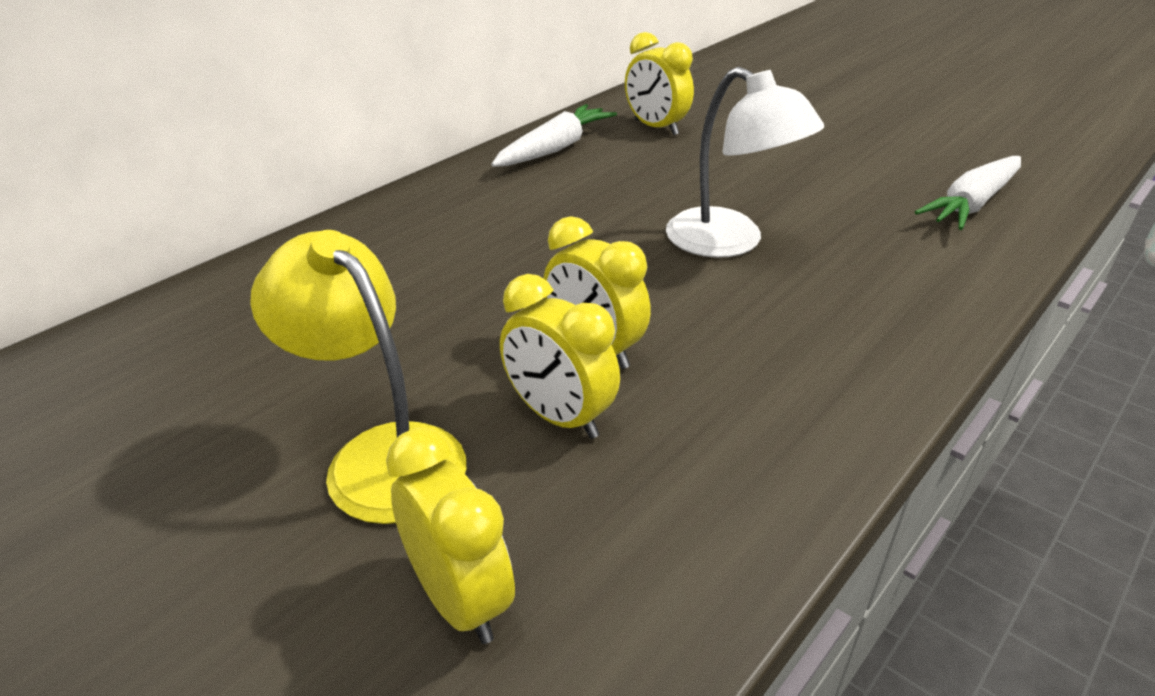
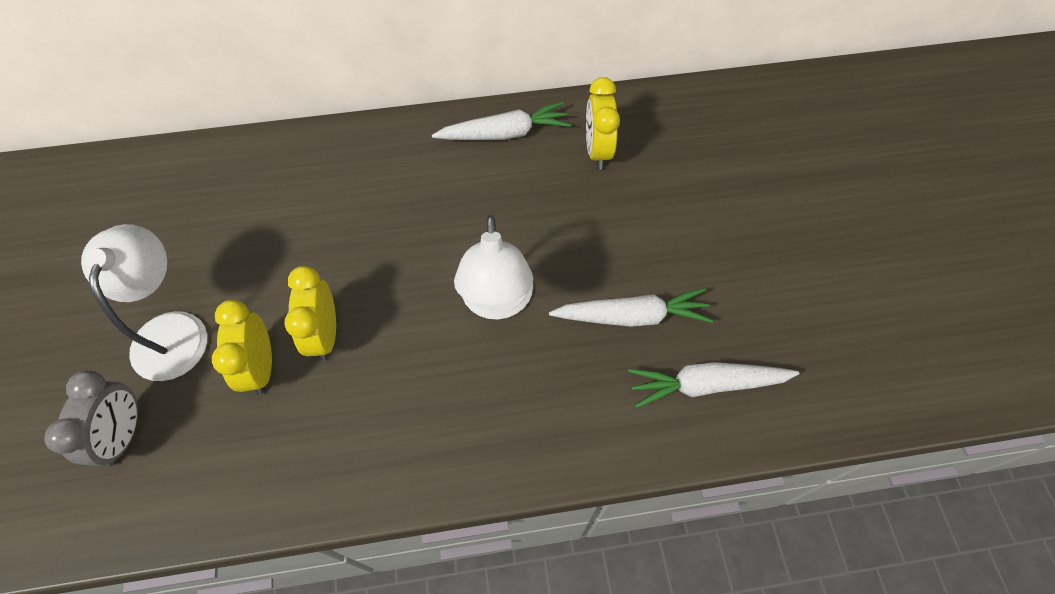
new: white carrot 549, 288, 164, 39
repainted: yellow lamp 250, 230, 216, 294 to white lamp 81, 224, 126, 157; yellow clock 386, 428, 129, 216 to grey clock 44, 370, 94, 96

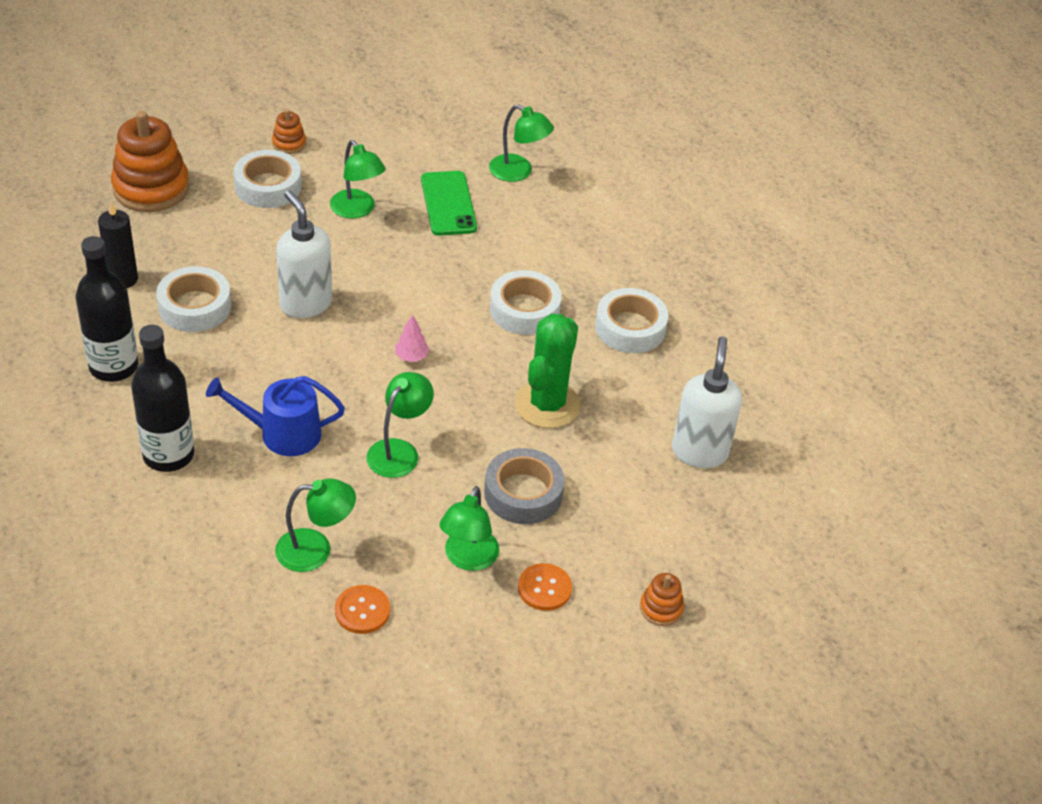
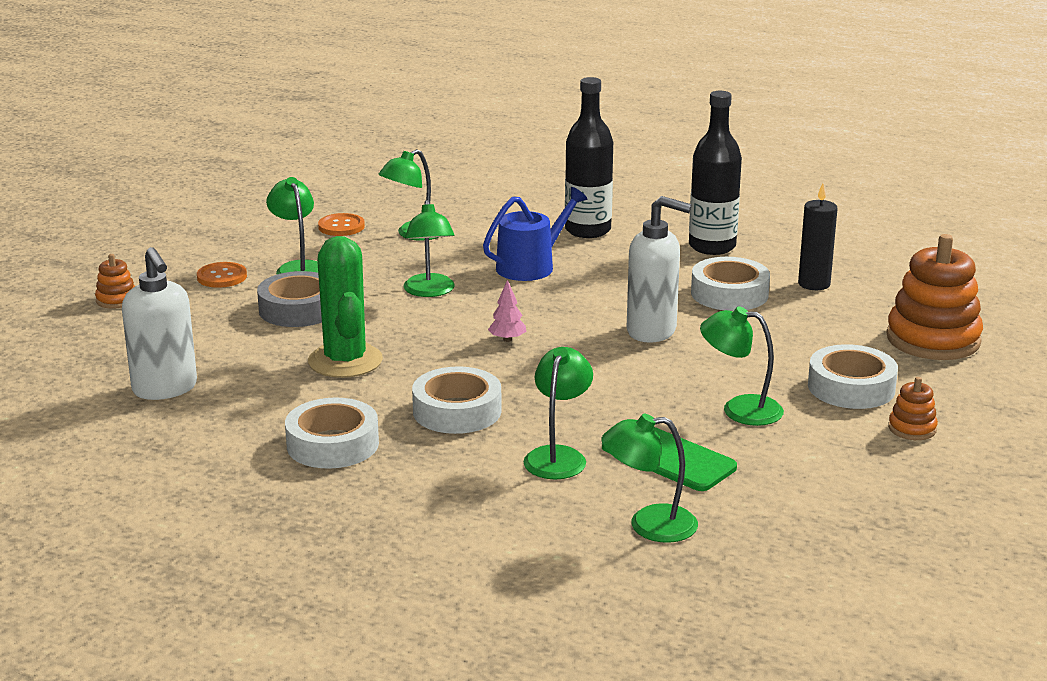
new: green lamp 524, 347, 69, 132

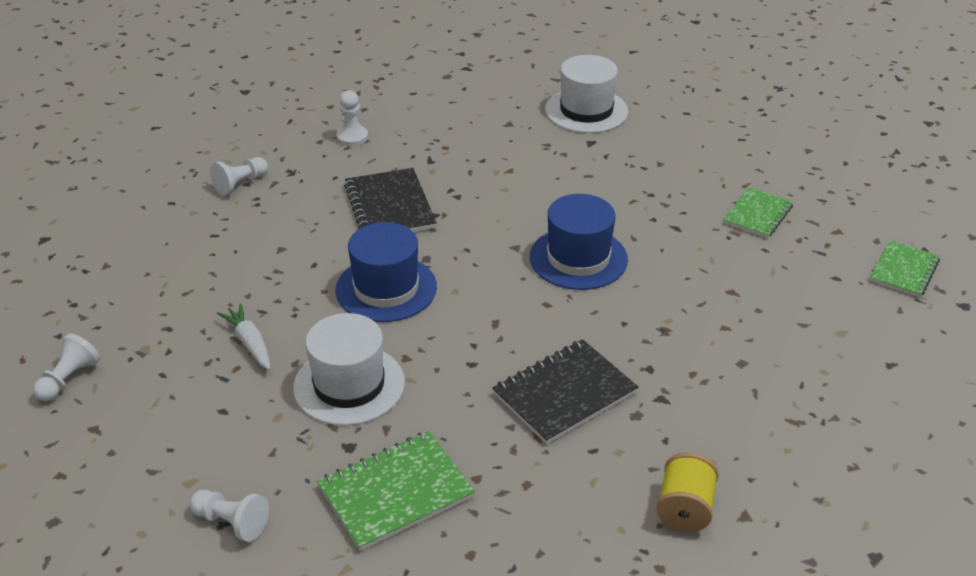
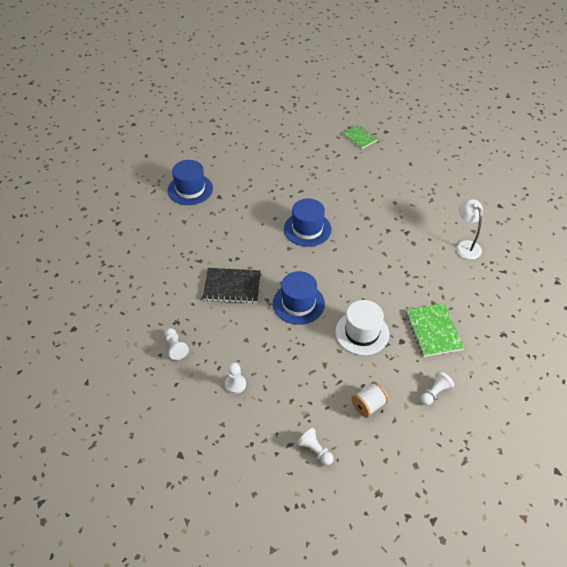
gone: green notebook 723, 187, 70, 51; white carrot 217, 303, 53, 67; black notebook 492, 339, 146, 105
new: white spool 352, 382, 37, 36
shifted: white pawn 336, 90, 32, 56 to 225, 363, 21, 31
swapped: yellow spool 656, 452, 63, 80 to white lamp 456, 199, 27, 60
repainted: white hat 545, 55, 83, 78 to blue hat 168, 160, 45, 45

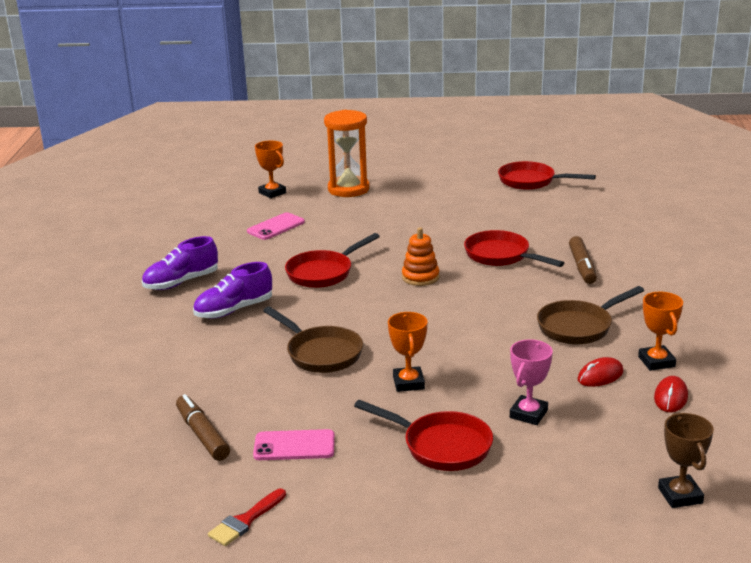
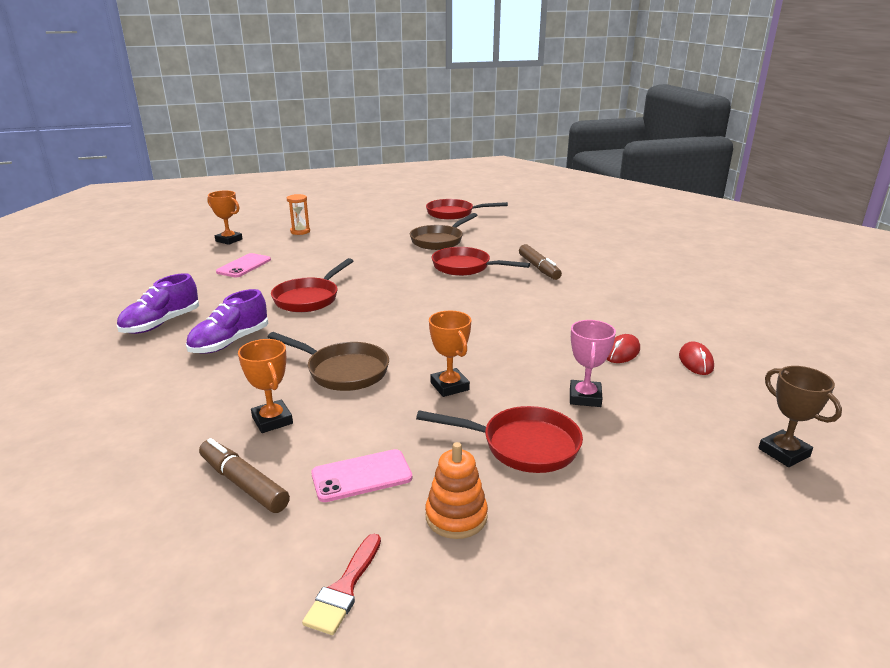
shifted: orange stacking toy 402, 227, 37, 59 to 425, 442, 63, 97; brown pan 537, 286, 107, 59 to 410, 213, 67, 37; orange trophy 638, 292, 45, 79 to 238, 339, 55, 94
scaled: orange hourglass 324, 110, 46, 87 = 287, 194, 23, 41 x0.52

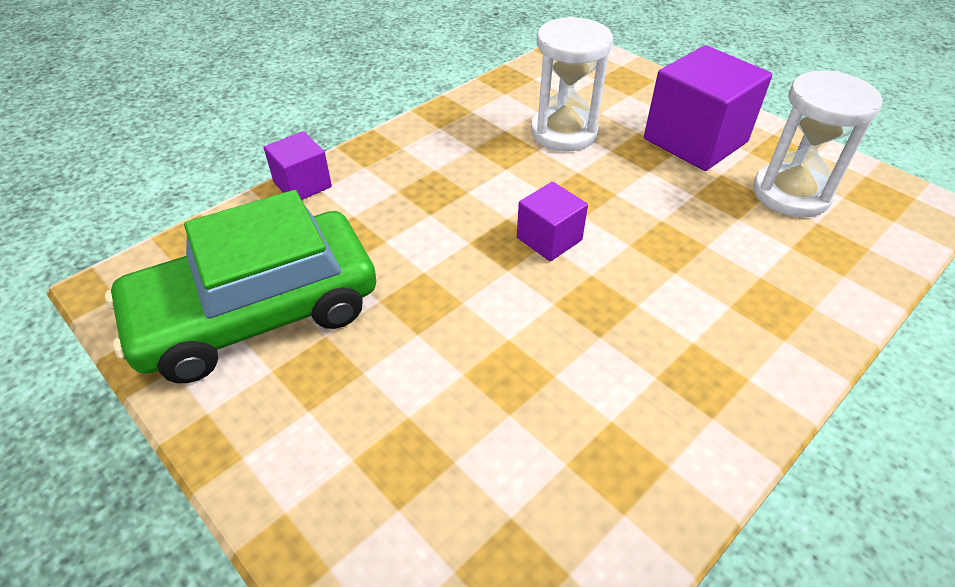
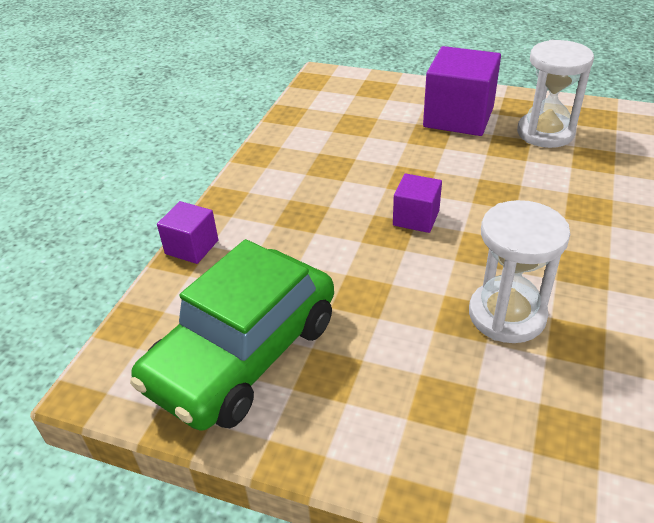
shifted: white hourglass 531, 17, 82, 135 to 469, 200, 101, 143

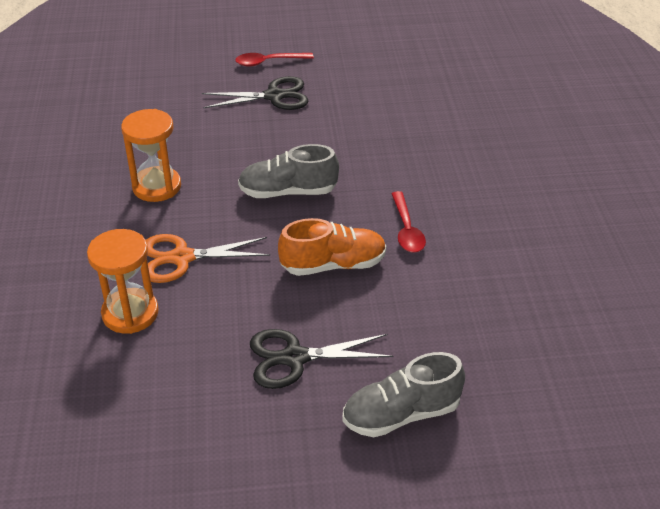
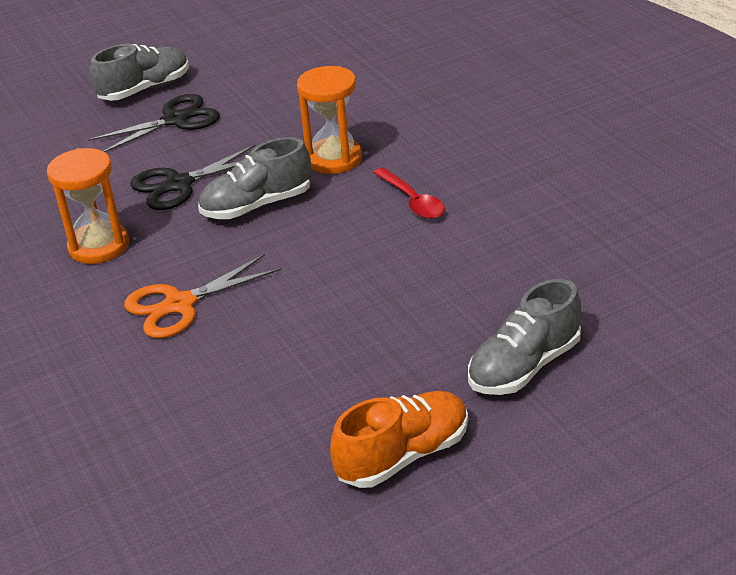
shifted: orange shoe 278, 218, 108, 58 to 330, 391, 138, 97; orange hourglass 87, 229, 72, 105 to 297, 66, 65, 108; black scissors 250, 329, 143, 60 to 130, 145, 125, 65
swapped: red spoon 235, 53, 79, 14 to grey shoe 90, 44, 99, 57

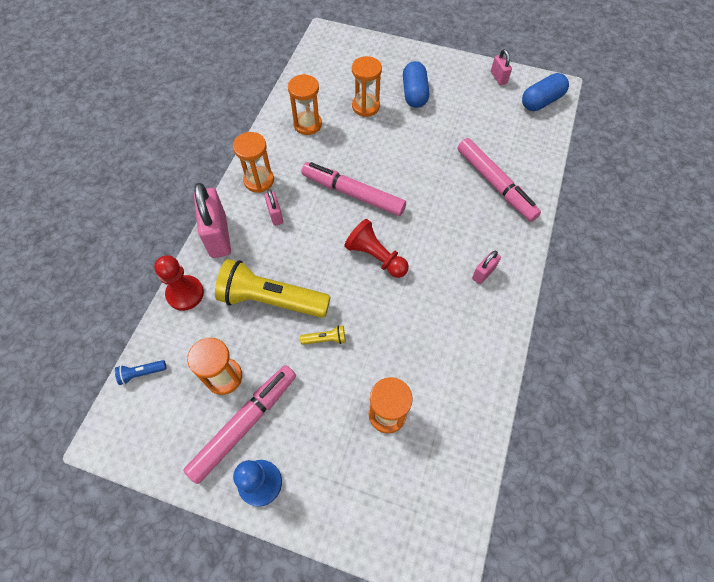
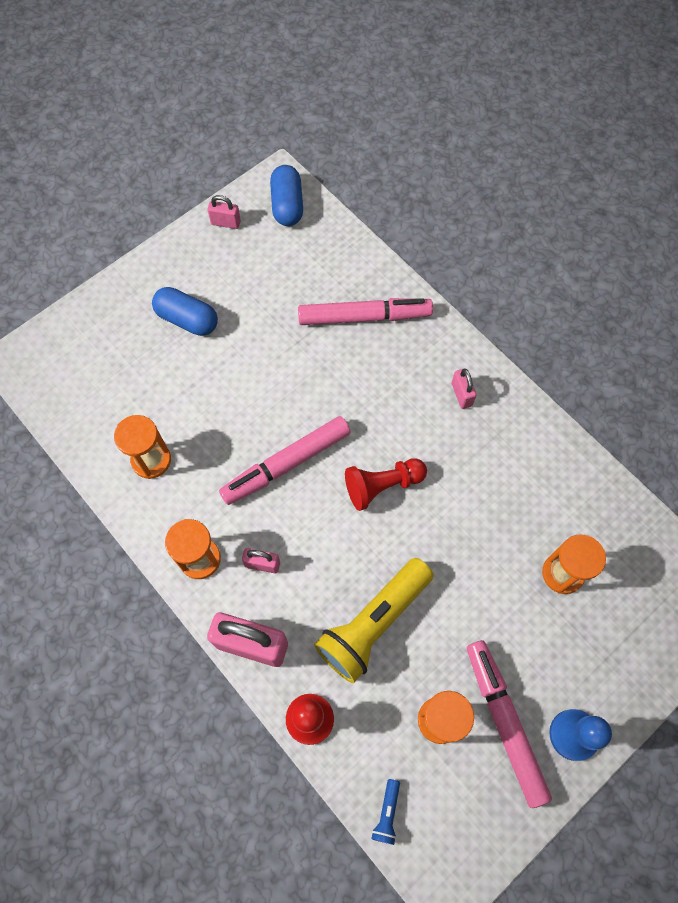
gone: orange hourglass 352, 56, 30, 61; yellow flashlight 300, 325, 46, 20

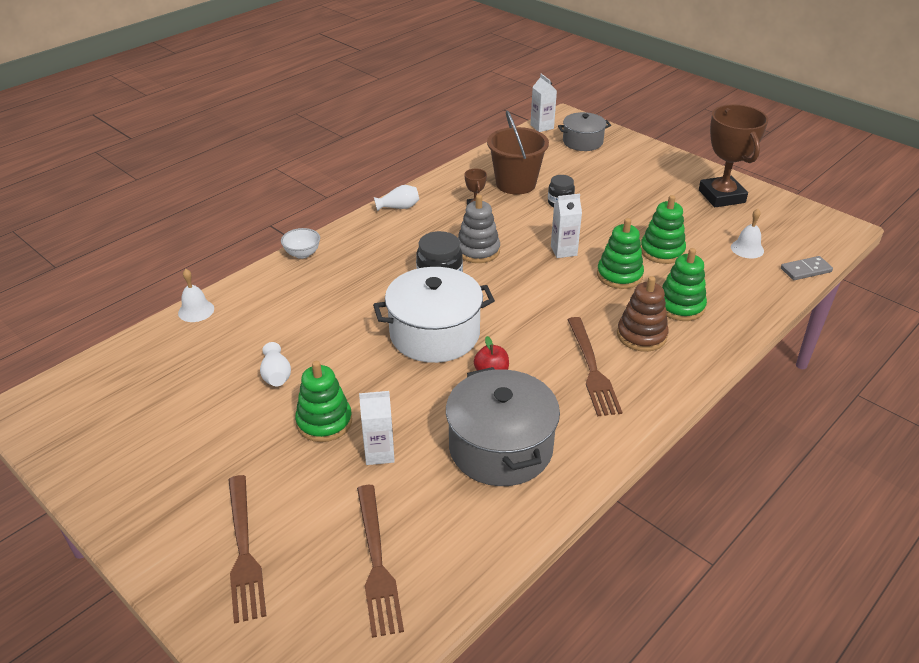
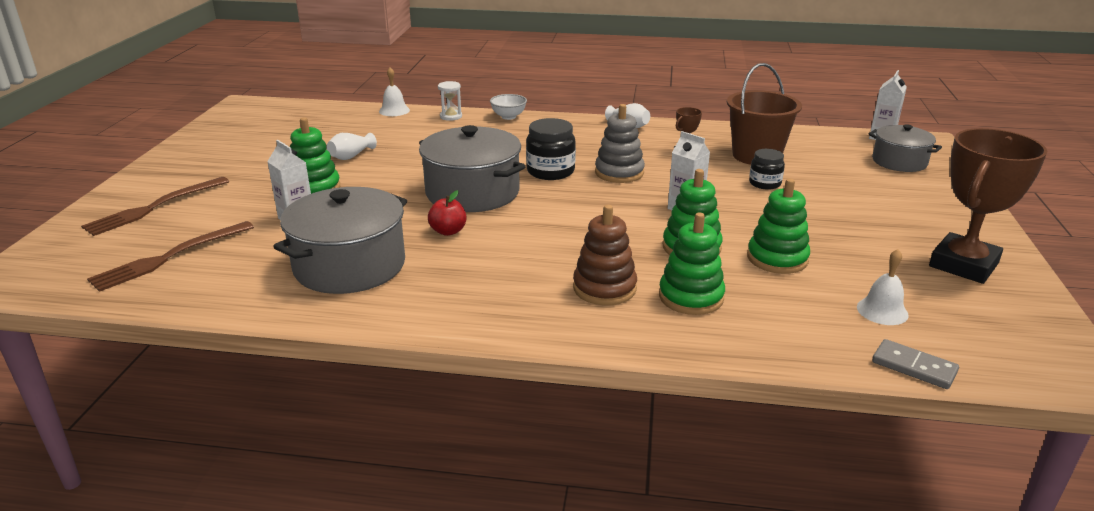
gone: brown fork 567, 317, 55, 99
new: white hourglass 438, 81, 24, 40
repainted: white pot 373, 267, 122, 96 to grey pot 419, 125, 107, 87

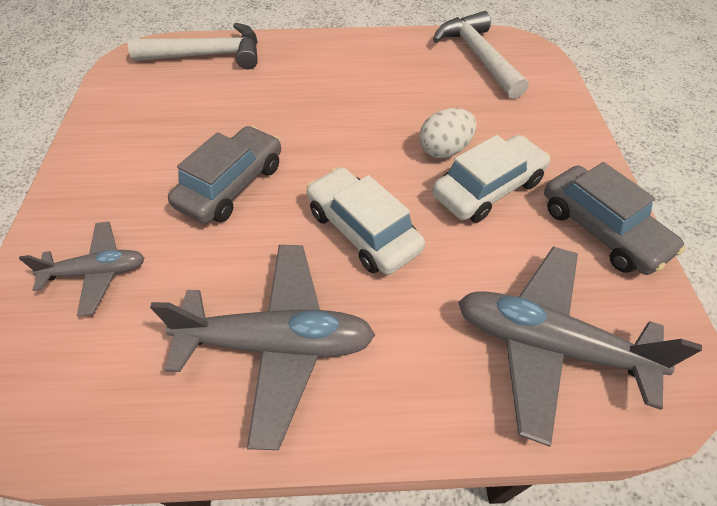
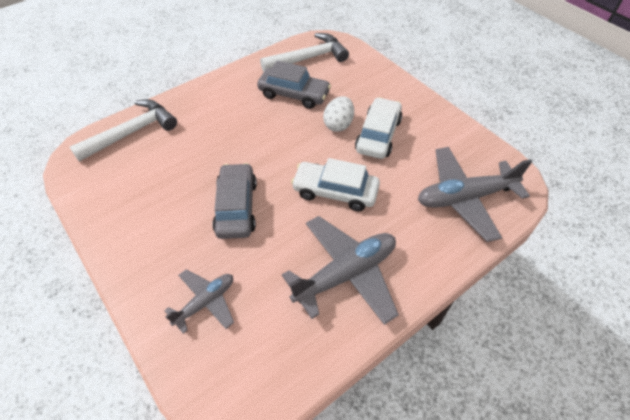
shifted: grey car 544, 162, 142, 113 to 257, 61, 74, 48
rotated: white hammer 433, 11, 96, 88 = 260, 33, 89, 38 120 degrees clockwise

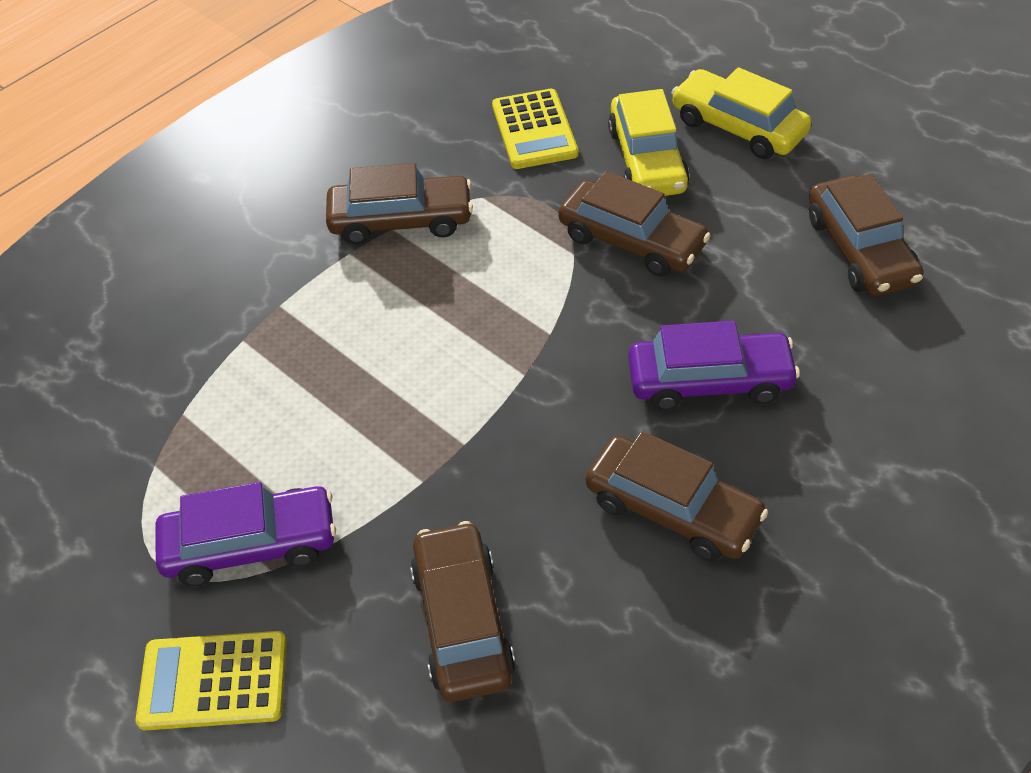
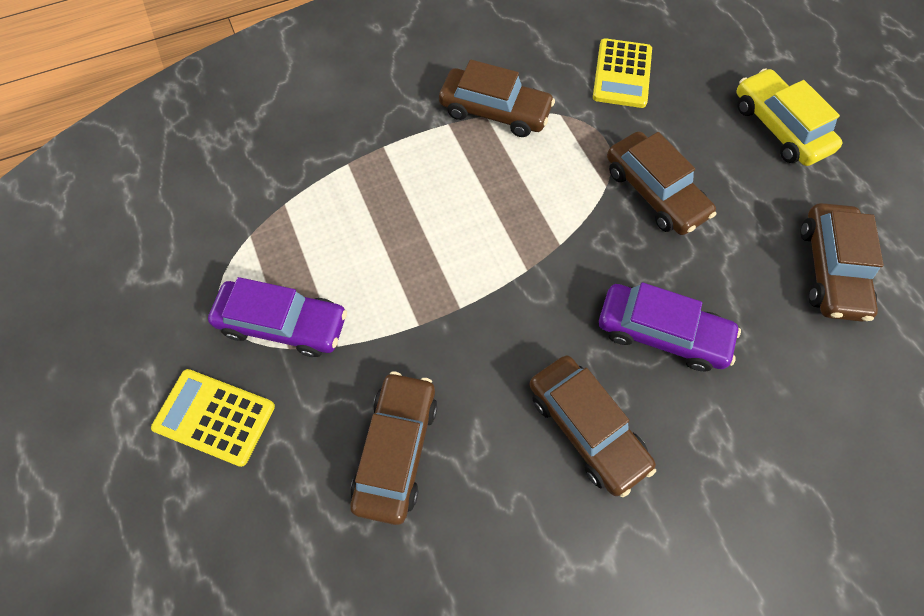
gone: yellow car 608, 89, 82, 107

